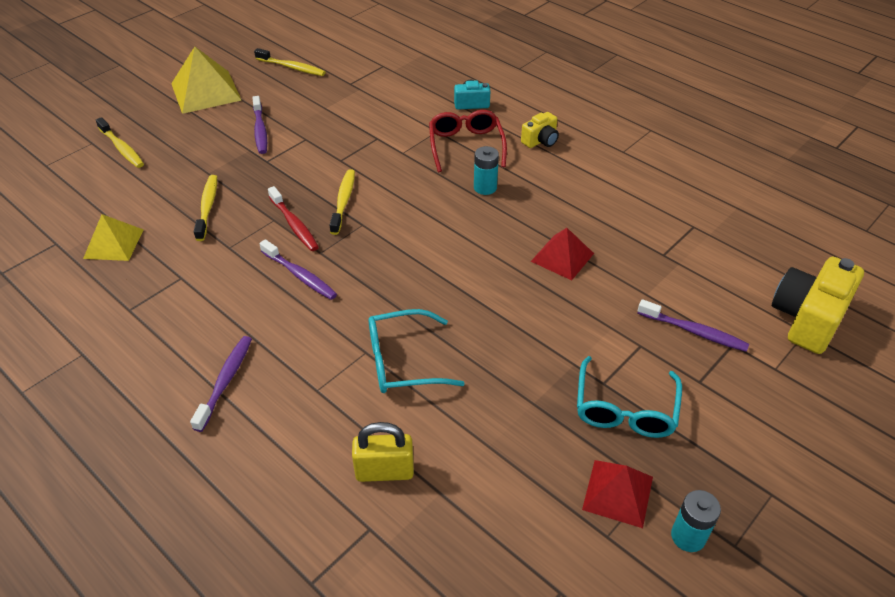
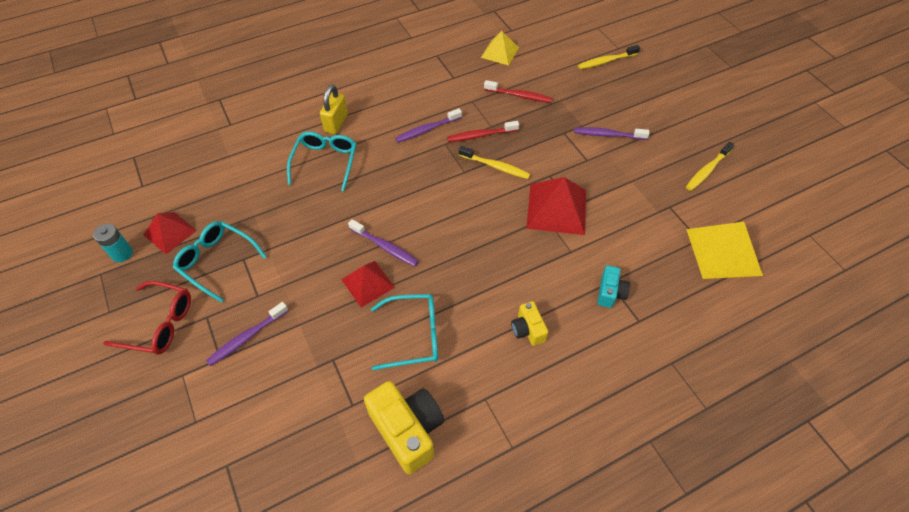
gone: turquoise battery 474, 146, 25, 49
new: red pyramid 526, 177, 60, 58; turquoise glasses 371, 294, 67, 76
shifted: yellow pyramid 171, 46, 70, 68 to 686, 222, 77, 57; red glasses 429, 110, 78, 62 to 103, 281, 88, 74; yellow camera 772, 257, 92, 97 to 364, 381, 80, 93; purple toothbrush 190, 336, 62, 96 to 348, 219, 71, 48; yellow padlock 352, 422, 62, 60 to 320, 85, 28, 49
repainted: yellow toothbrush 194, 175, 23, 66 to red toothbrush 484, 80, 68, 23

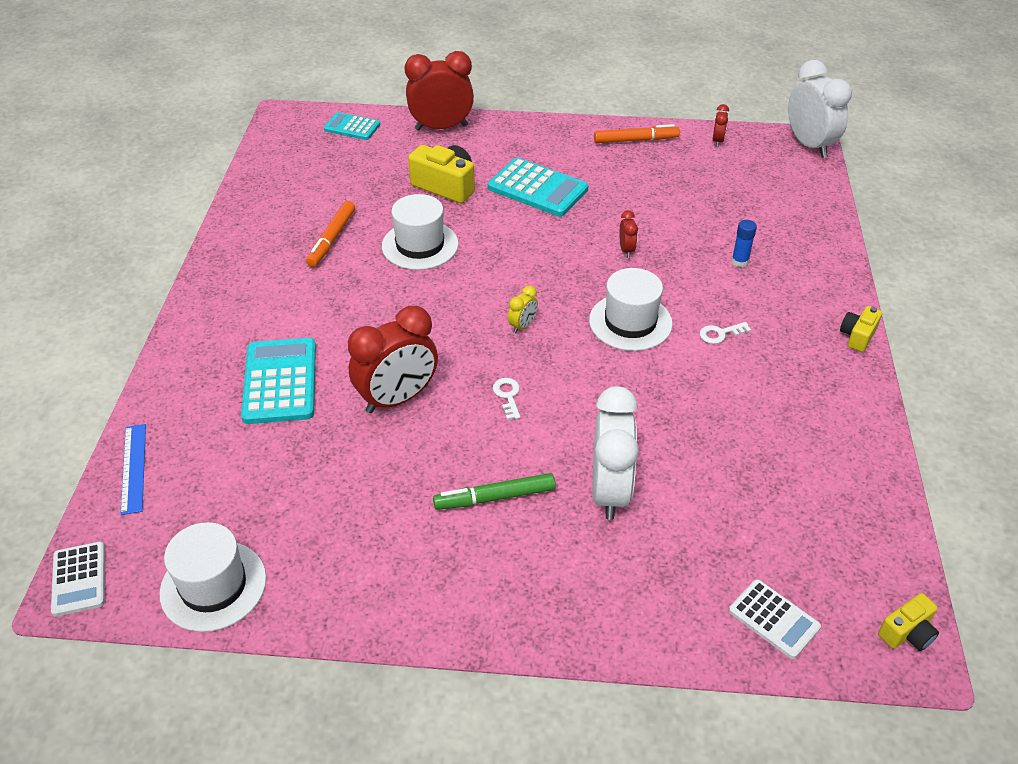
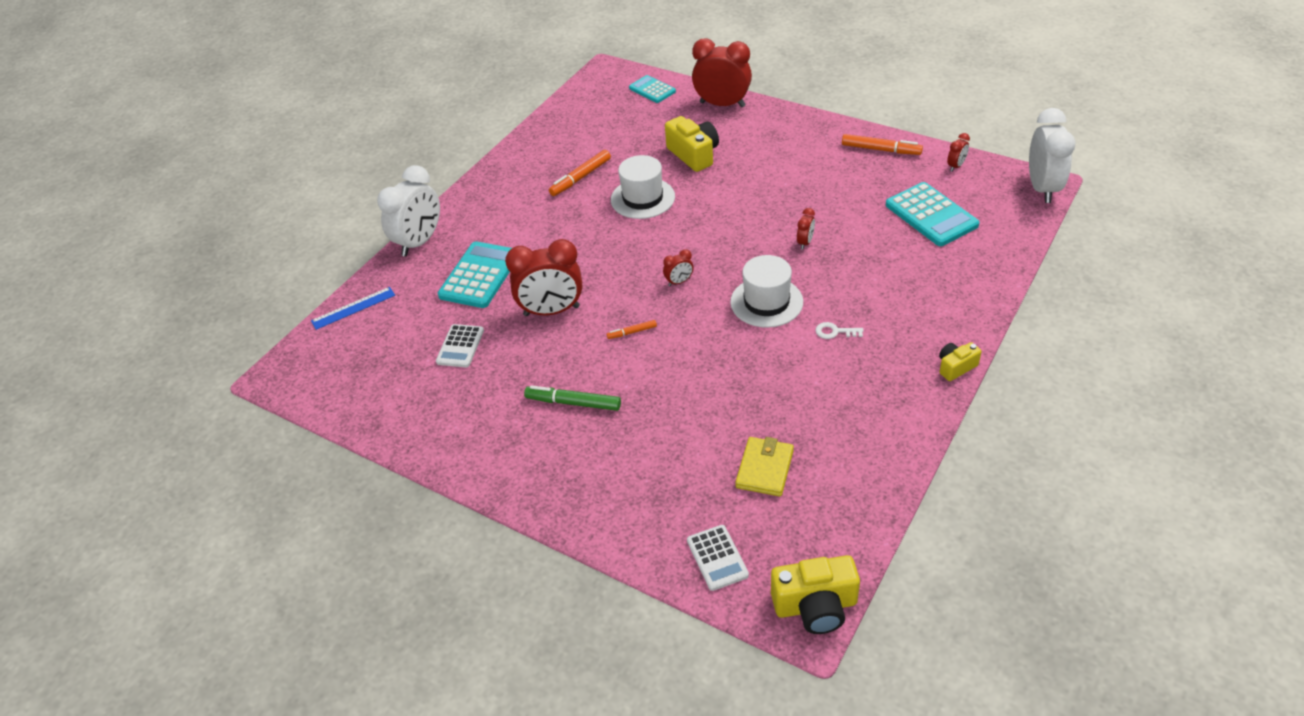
gone: blue glue stick 731, 220, 26, 47; white hat 159, 522, 107, 110
new: yellow wallet 735, 437, 59, 60
shifted: turquoise calculator 488, 158, 100, 59 to 886, 182, 94, 64; white clock 593, 386, 46, 134 to 377, 165, 63, 91; white calculator 51, 542, 54, 75 to 436, 324, 48, 43
swapped: white key 493, 378, 27, 42 to orange marker 607, 320, 50, 19
repainted: yellow clock 508, 285, 30, 48 to red clock 663, 249, 31, 37
rotated: blue ruler 121, 424, 25, 91 = 311, 287, 84, 43 45 degrees clockwise
scaled: yellow camera 878, 593, 61, 58 = 771, 555, 89, 79 x1.74

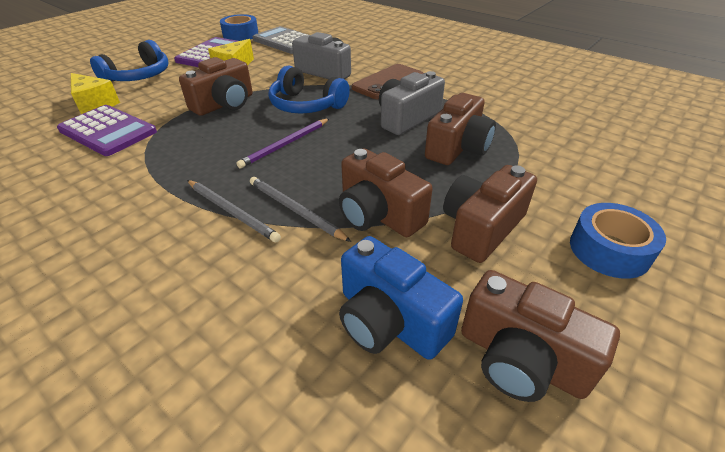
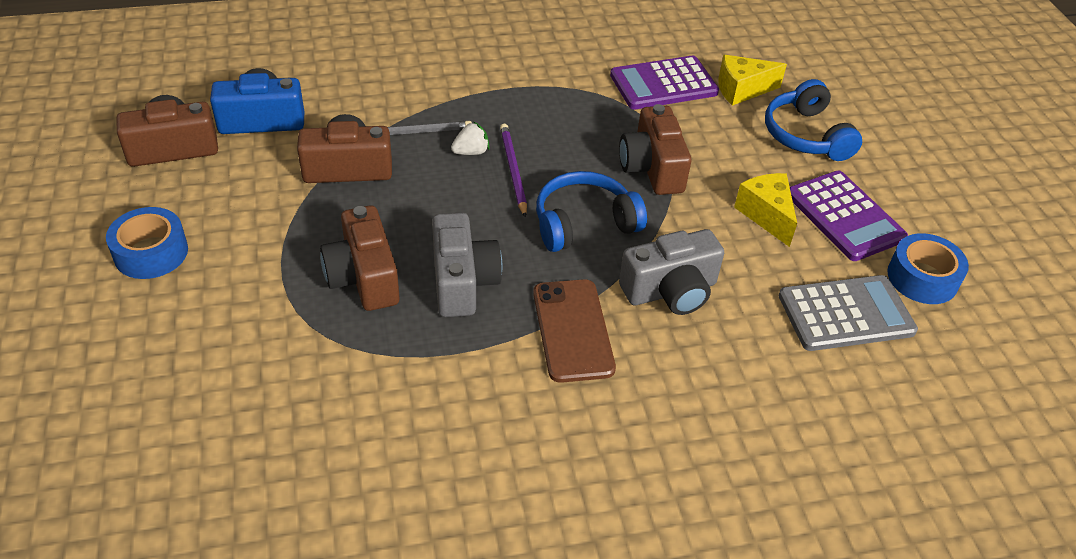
gone: brown camera 443, 165, 94, 98; grey pencil 187, 180, 94, 63
new: white strawberry 451, 121, 38, 34

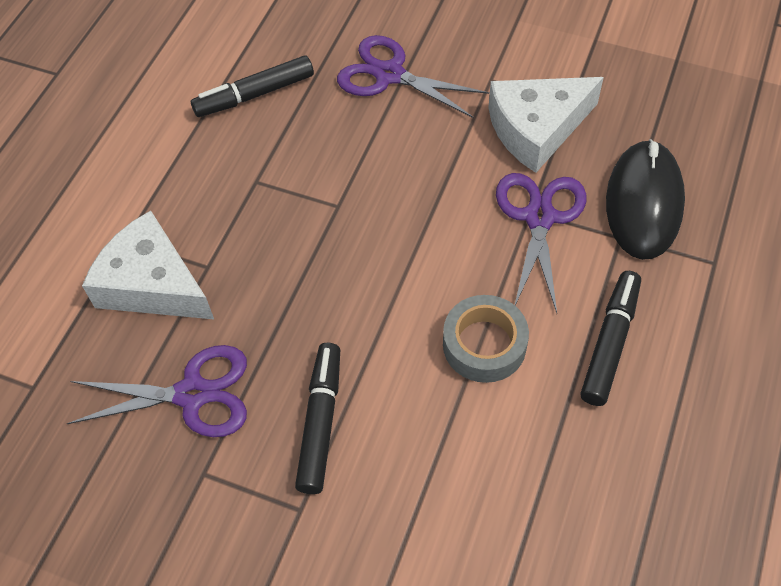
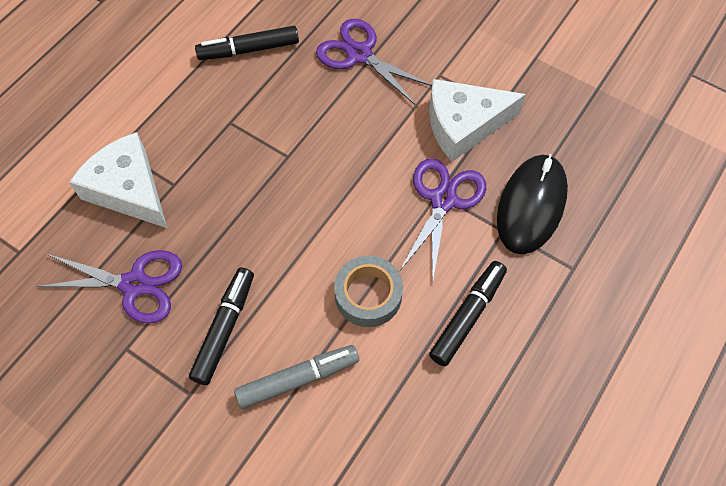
new: grey marker 234, 345, 125, 64

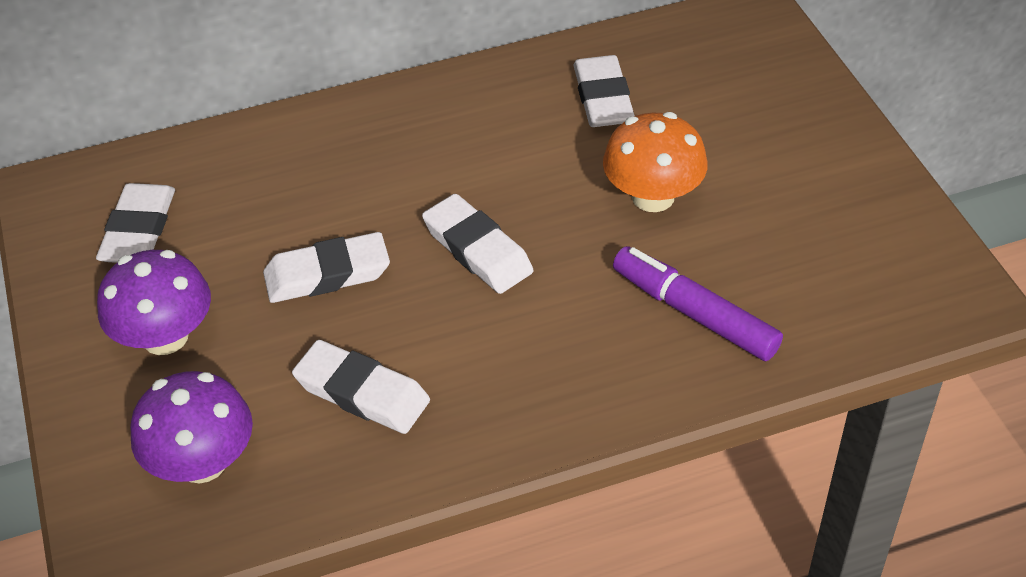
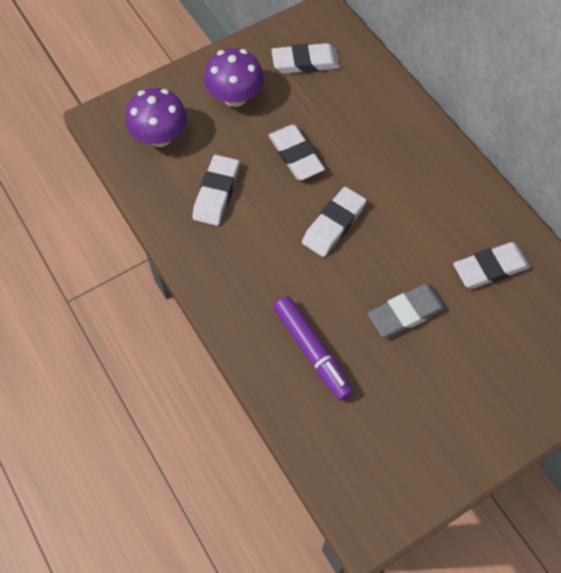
swapped: orange mushroom 603, 112, 104, 100 to grey eraser 367, 284, 80, 53
rotated: purple marker 613, 246, 170, 115 = 273, 296, 81, 105 120 degrees clockwise

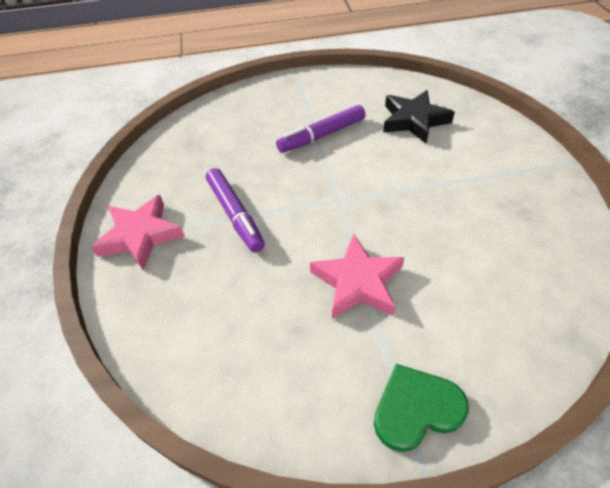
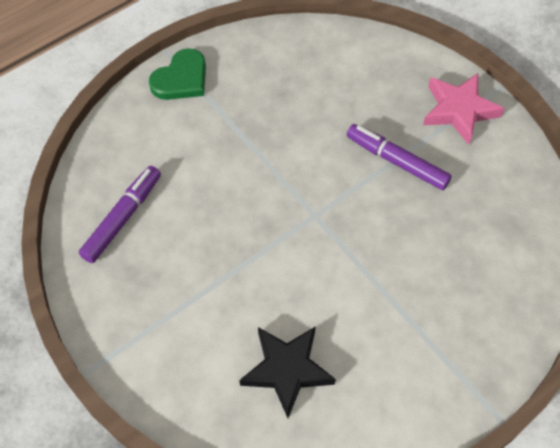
gone: pink star 310, 233, 95, 86
shifted: purple marker 276, 105, 90, 48 to 79, 166, 82, 97

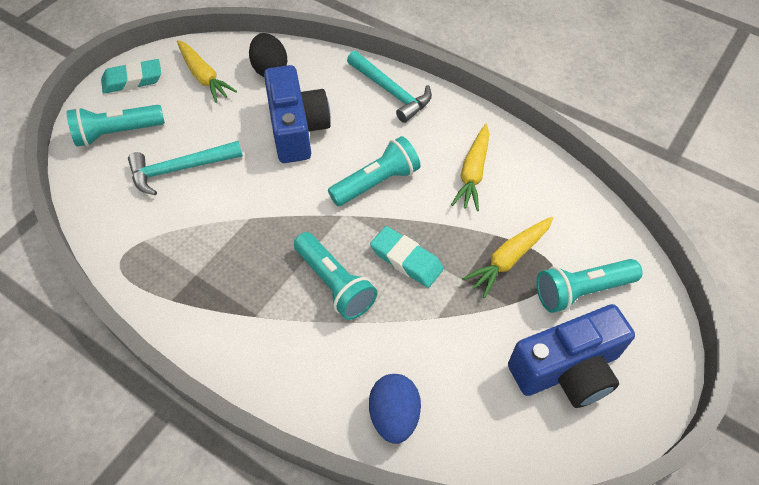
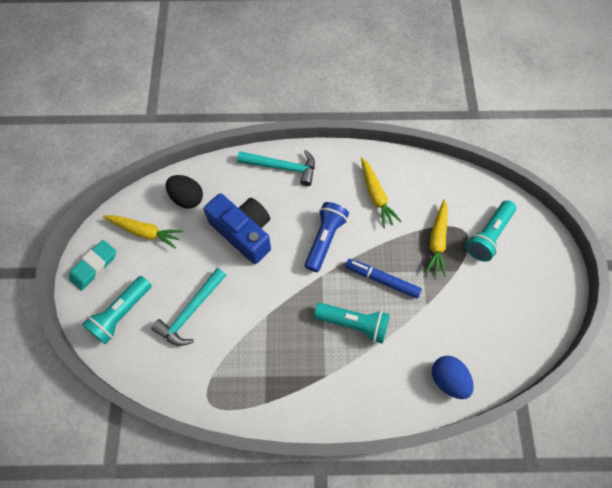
gone: blue camera 508, 304, 127, 104
swapped: turquoise eraser 370, 226, 74, 62 to blue marker 345, 259, 77, 40
repainted: turquoise flashlight 328, 136, 92, 70 to blue flashlight 305, 202, 44, 70

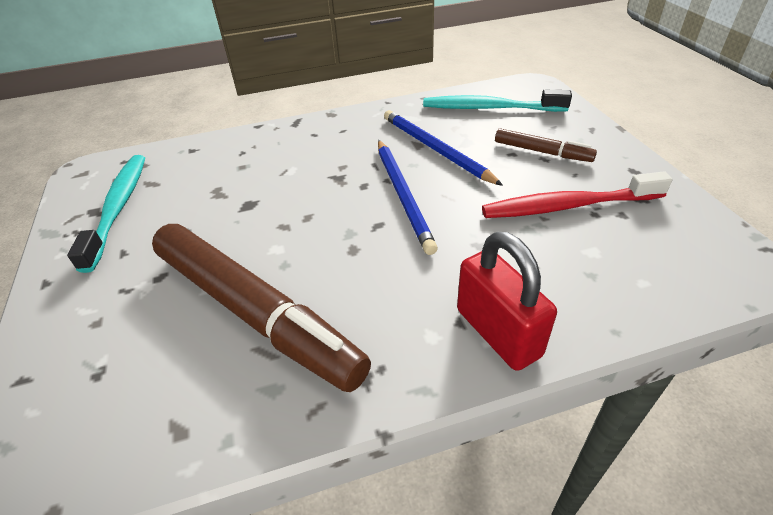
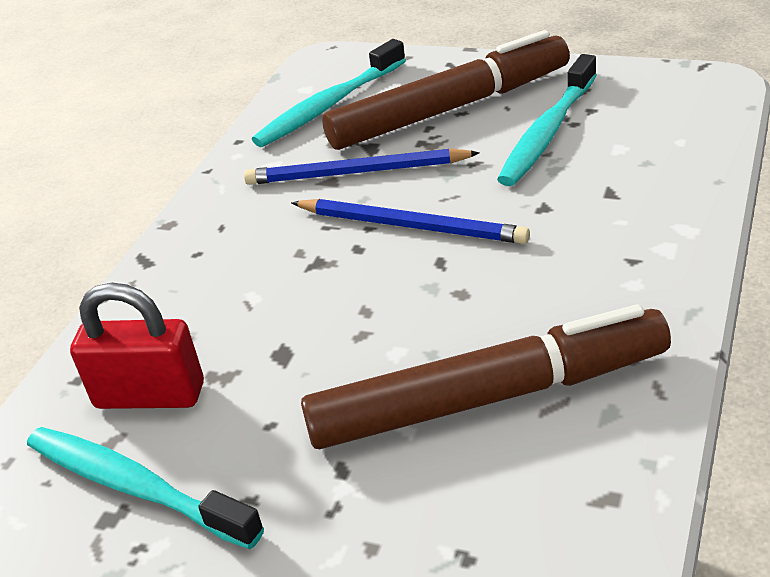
shifted: red padlock 457, 232, 100, 139 to 70, 283, 134, 126
repainted: red toothbrush 482, 171, 190, 47 to turquoise toothbrush 497, 54, 100, 132
scaled: brown marker 495, 128, 102, 34 = 322, 30, 248, 120 x2.13

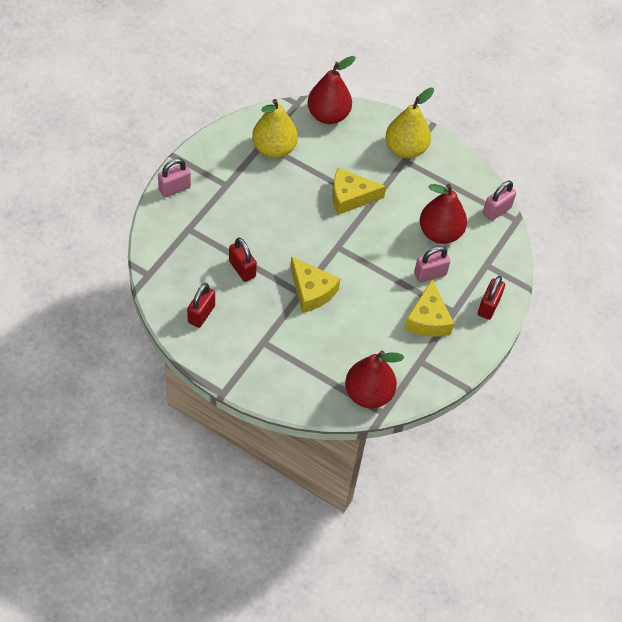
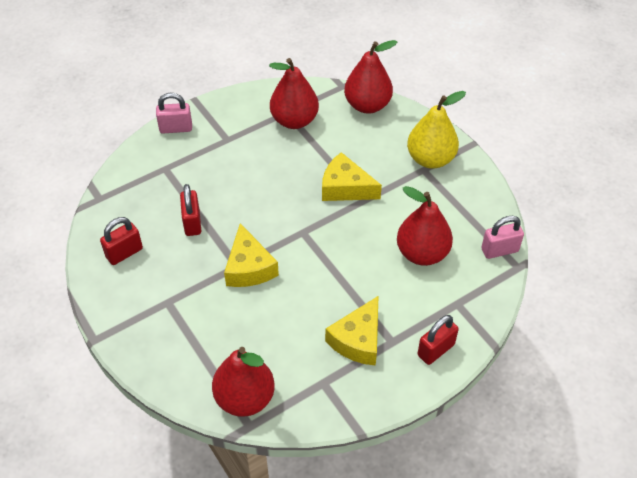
gone: pink padlock 414, 246, 36, 36
repainted: yellow pear 252, 99, 46, 59 to red pear 269, 58, 50, 71

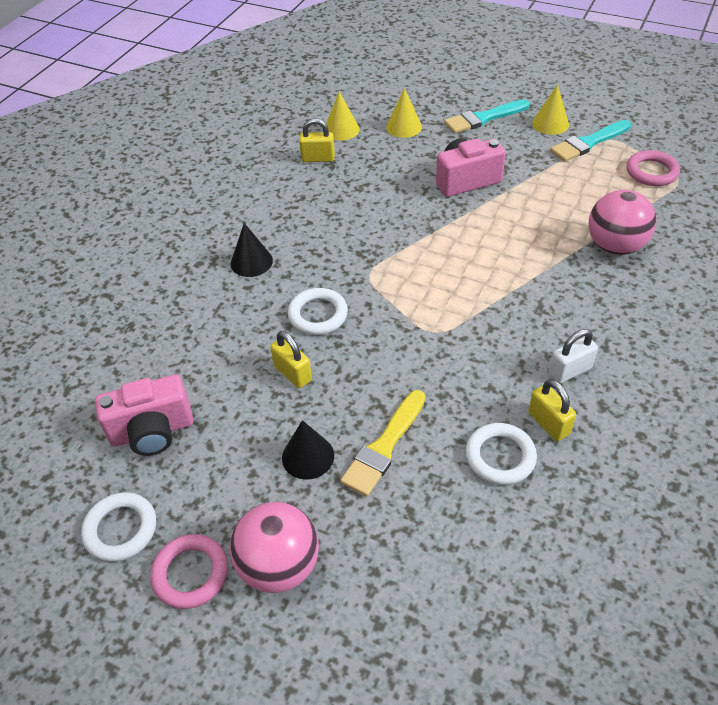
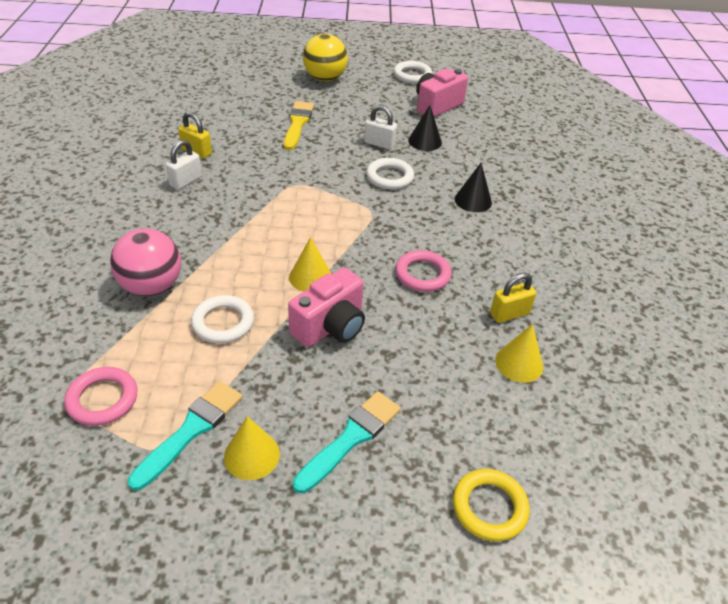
new: yellow ring 453, 469, 77, 73
shifted: yellow cone 386, 88, 36, 50 to 289, 237, 42, 55; black cone 282, 420, 52, 60 to 408, 105, 34, 46; white ring 465, 423, 72, 62 to 191, 295, 63, 49; pink ring 150, 534, 78, 75 to 395, 250, 57, 42
repainted: yellow padlock 270, 331, 42, 57 to white padlock 364, 105, 33, 44; pink ball 230, 502, 89, 91 to yellow ball 303, 34, 45, 48

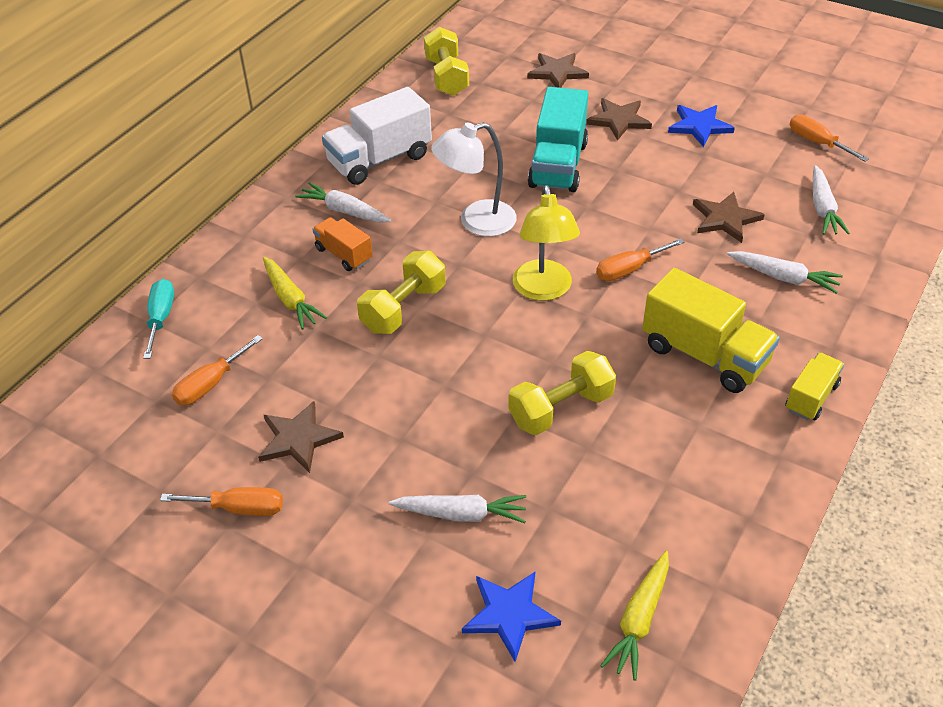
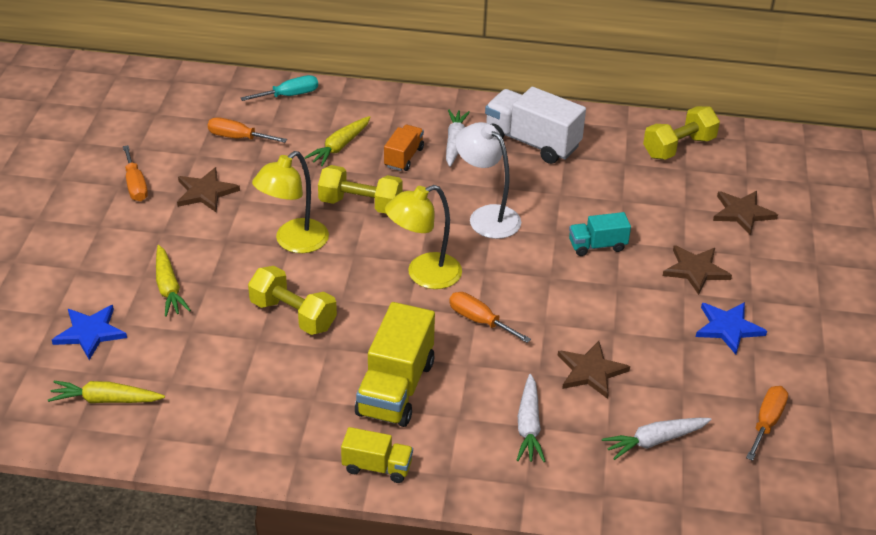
new: yellow lamp 252, 151, 77, 102
repainted: white carrot 389, 495, 138, 28 to yellow carrot 156, 245, 35, 72
scaled: turquoise truck 528, 87, 60, 105 = 569, 212, 62, 44 x0.56

